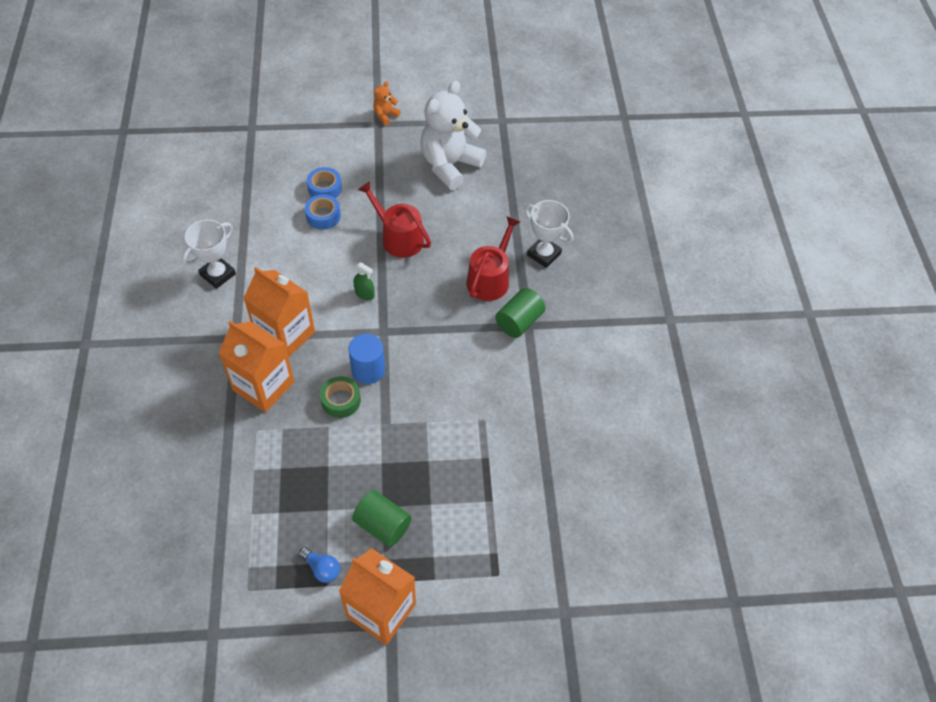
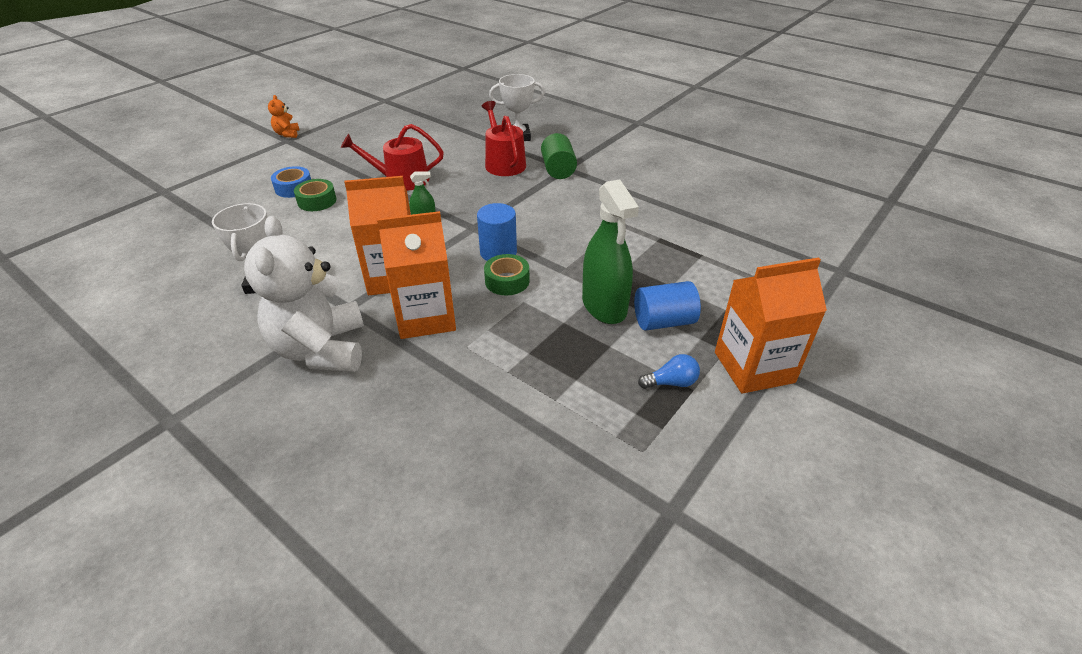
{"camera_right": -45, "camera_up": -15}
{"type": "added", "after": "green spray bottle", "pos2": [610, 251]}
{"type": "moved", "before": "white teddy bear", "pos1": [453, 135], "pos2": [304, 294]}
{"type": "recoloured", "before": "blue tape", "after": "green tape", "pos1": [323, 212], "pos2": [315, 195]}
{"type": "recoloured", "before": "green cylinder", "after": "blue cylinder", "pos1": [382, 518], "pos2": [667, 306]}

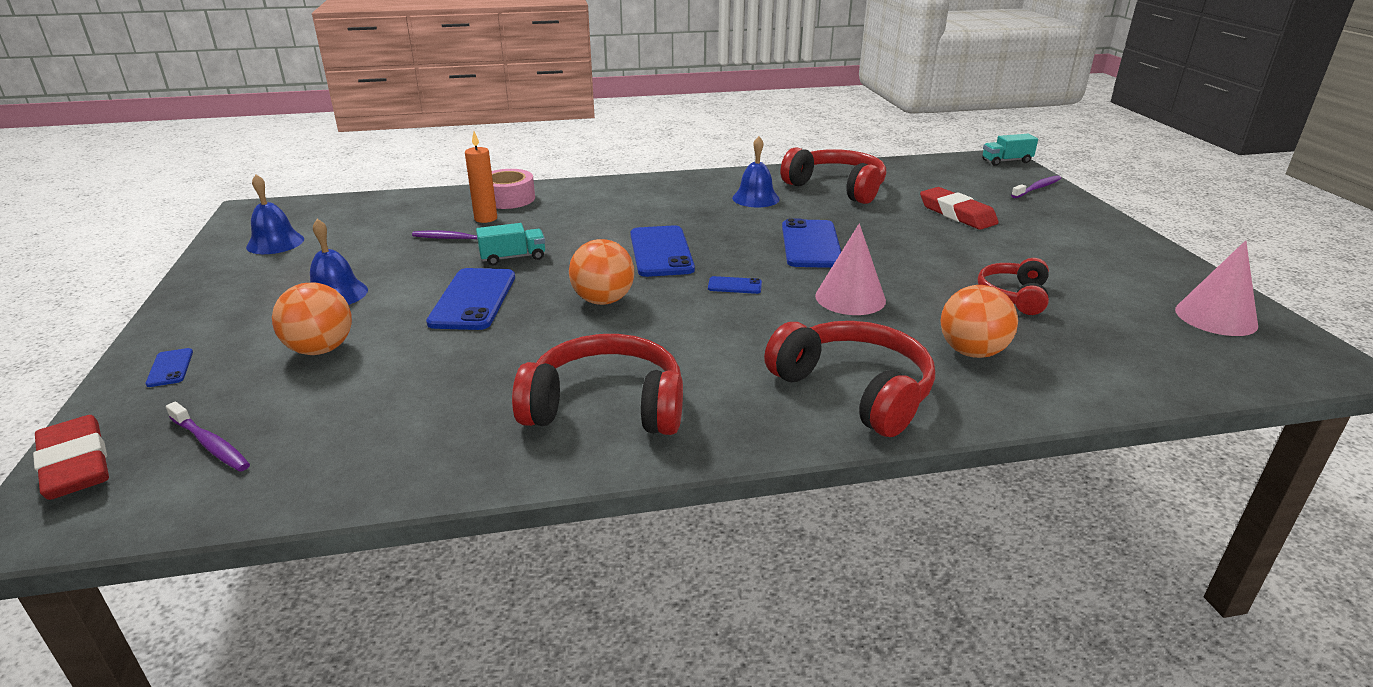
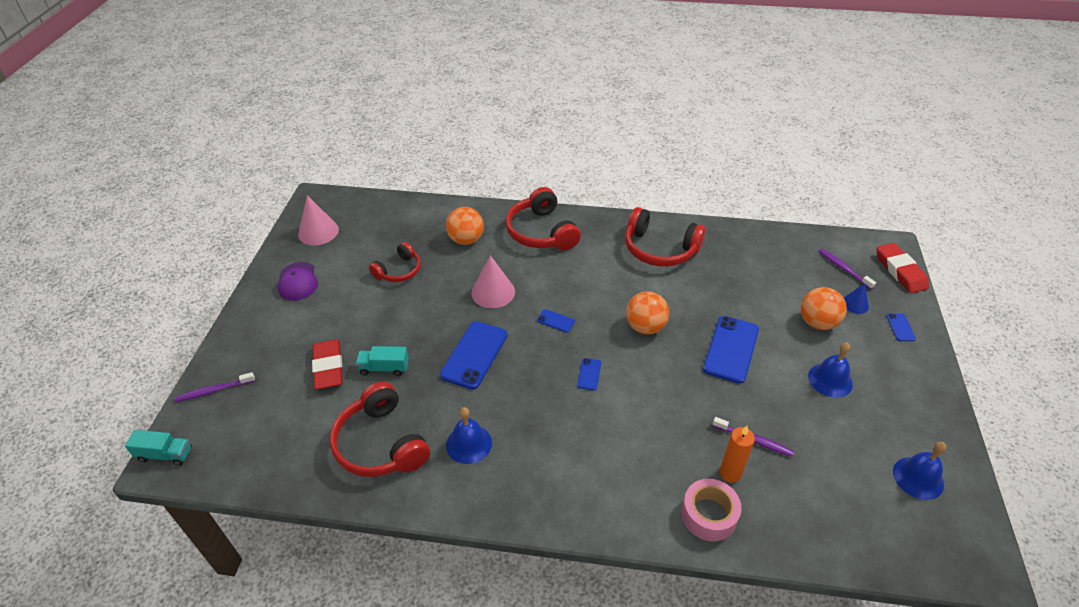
{"camera_right": -160, "camera_up": 15}
{"type": "added", "after": "purple cap", "pos2": [298, 281]}
{"type": "added", "after": "blue cone", "pos2": [856, 298]}
{"type": "moved", "before": "turquoise truck", "pos1": [510, 244], "pos2": [382, 361]}
{"type": "resized", "before": "blue phone", "pos1": [662, 251], "pos2": [589, 374], "scale": 0.46}

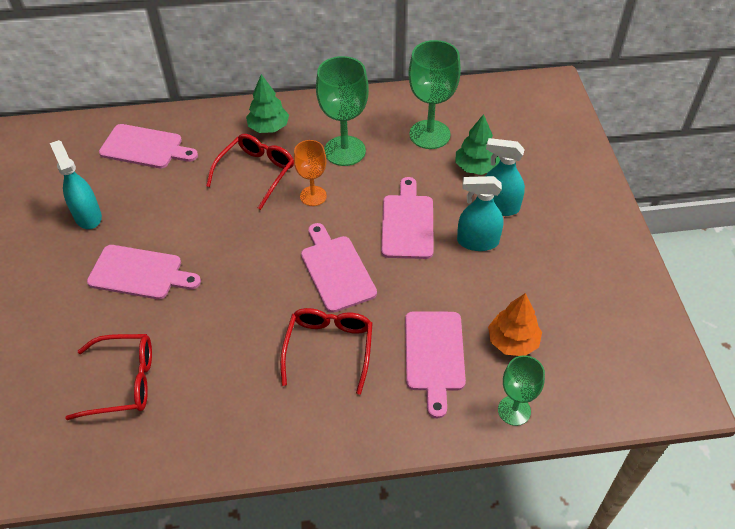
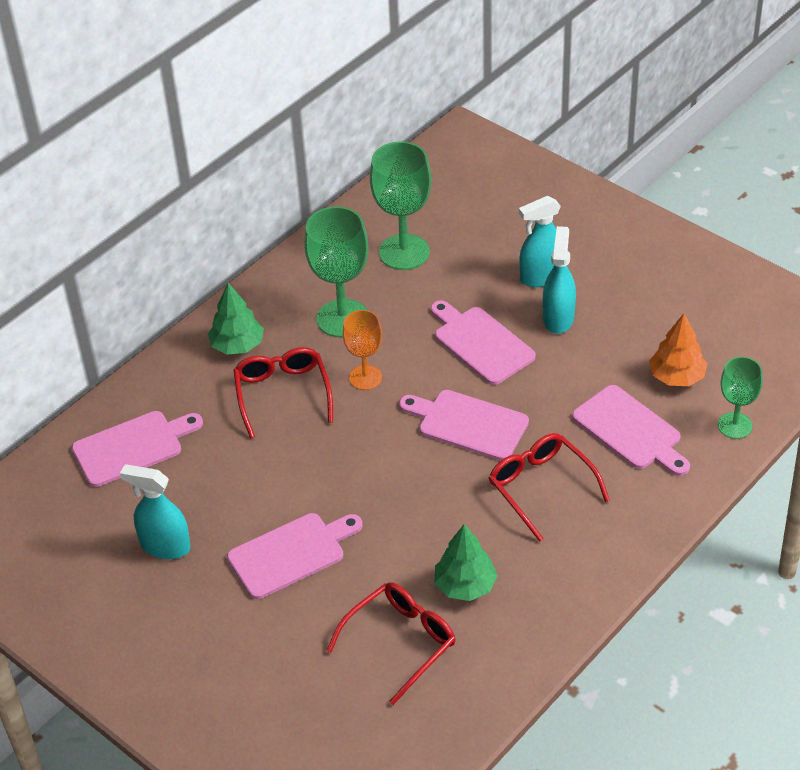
{"camera_right": -40, "camera_up": -5}
{"type": "moved", "before": "green tree", "pos1": [478, 144], "pos2": [466, 562]}
{"type": "turned", "before": "turquoise spray bottle", "pos1": [480, 213], "pos2": [559, 280], "turn": 135}

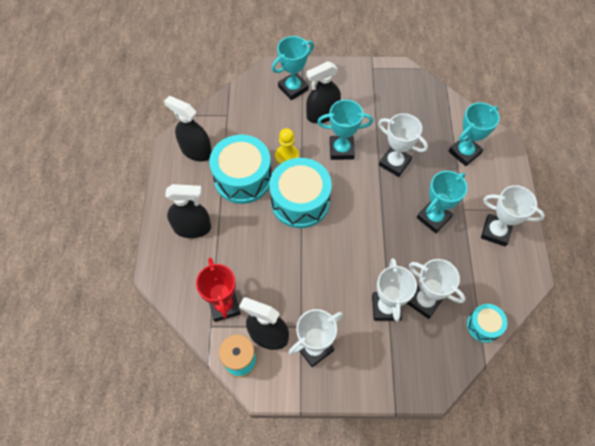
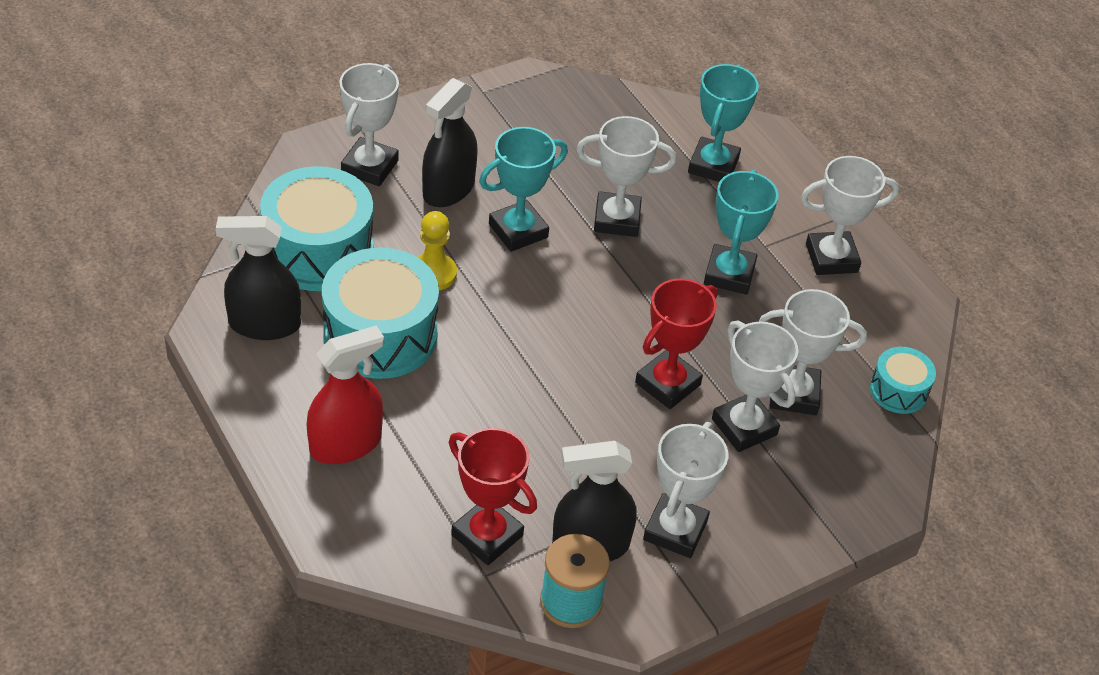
{"camera_right": -35, "camera_up": -15}
{"type": "added", "after": "red trophy", "pos2": [676, 343]}
{"type": "moved", "before": "turquoise drum", "pos1": [300, 193], "pos2": [316, 228]}
{"type": "recoloured", "before": "black spray bottle", "after": "red spray bottle", "pos1": [188, 211], "pos2": [345, 394]}
{"type": "recoloured", "before": "turquoise trophy", "after": "white trophy", "pos1": [293, 68], "pos2": [369, 124]}

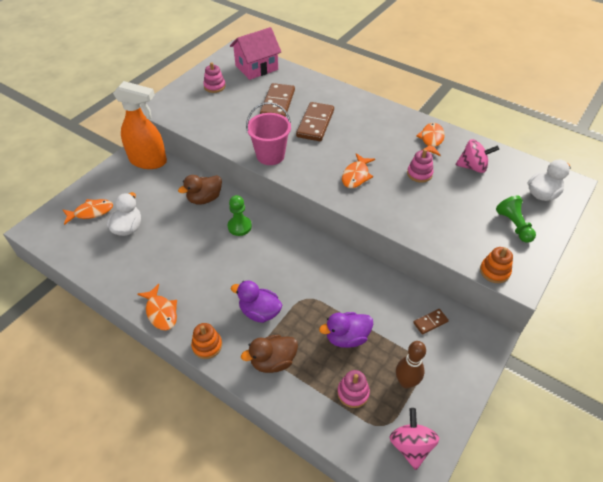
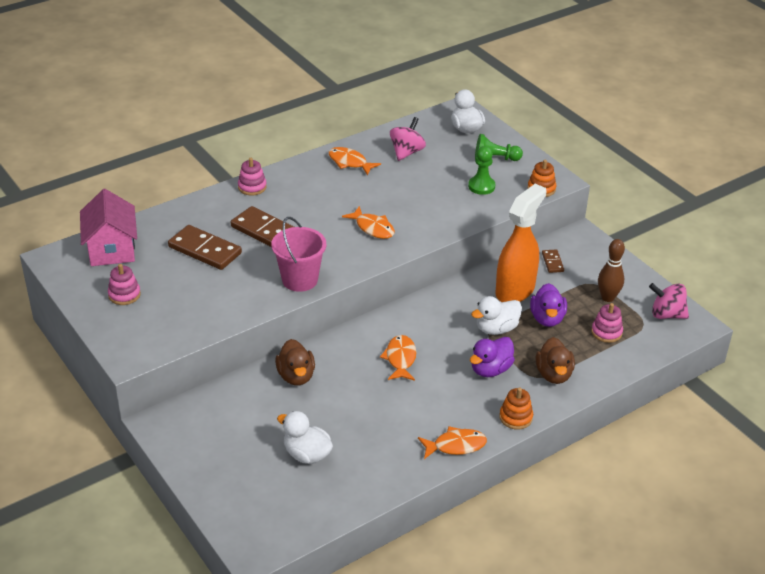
{"camera_right": -70, "camera_up": -10}
{"type": "added", "after": "white duck", "pos2": [496, 315]}
{"type": "moved", "before": "orange fish", "pos1": [87, 212], "pos2": [398, 358]}
{"type": "moved", "before": "orange spray bottle", "pos1": [140, 125], "pos2": [521, 243]}
{"type": "moved", "before": "green pawn", "pos1": [240, 215], "pos2": [481, 170]}
{"type": "moved", "before": "pink stacking toy", "pos1": [420, 166], "pos2": [252, 176]}

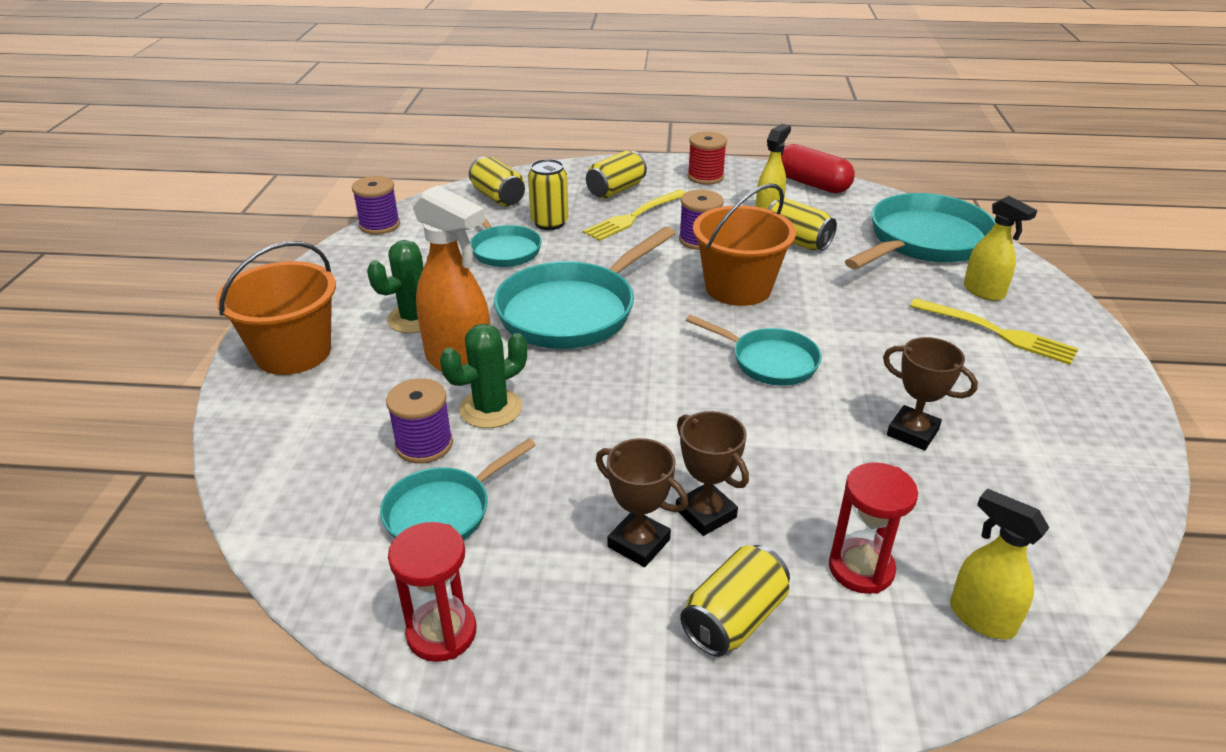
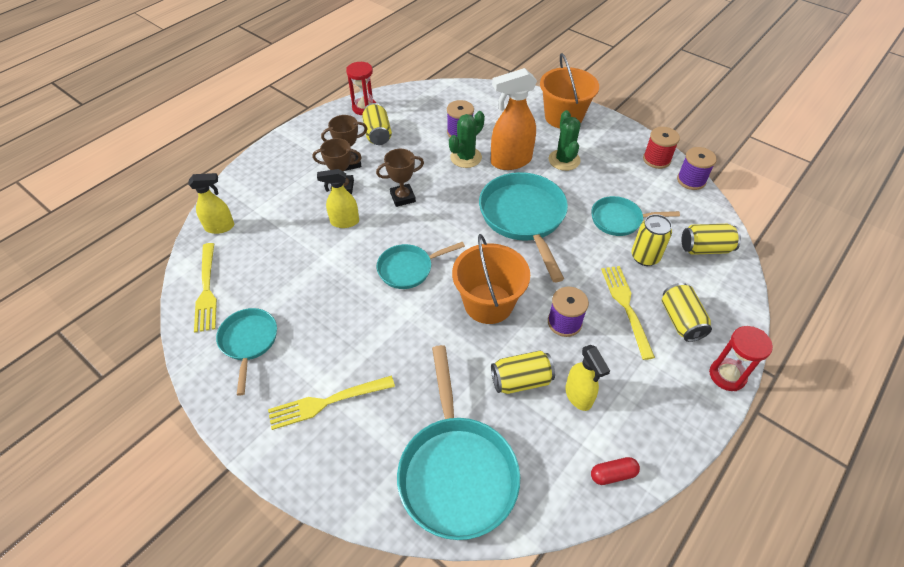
{"camera_right": 125, "camera_up": 15}
{"type": "added", "after": "yellow fork", "pos2": [205, 288]}
{"type": "moved", "before": "turquoise pan", "pos1": [458, 489], "pos2": [246, 352]}
{"type": "moved", "before": "yellow can", "pos1": [735, 601], "pos2": [377, 124]}
{"type": "moved", "before": "red spool", "pos1": [707, 158], "pos2": [661, 148]}
{"type": "moved", "before": "red hourglass", "pos1": [873, 528], "pos2": [741, 358]}
{"type": "moved", "before": "brown trophy", "pos1": [930, 394], "pos2": [400, 178]}
{"type": "moved", "before": "yellow spray bottle", "pos1": [1000, 248], "pos2": [338, 198]}
{"type": "turned", "before": "green cactus", "pos1": [483, 376], "pos2": [467, 139], "turn": 45}
{"type": "resized", "before": "red capsule", "pos1": [818, 168], "pos2": [615, 471], "scale": 0.54}

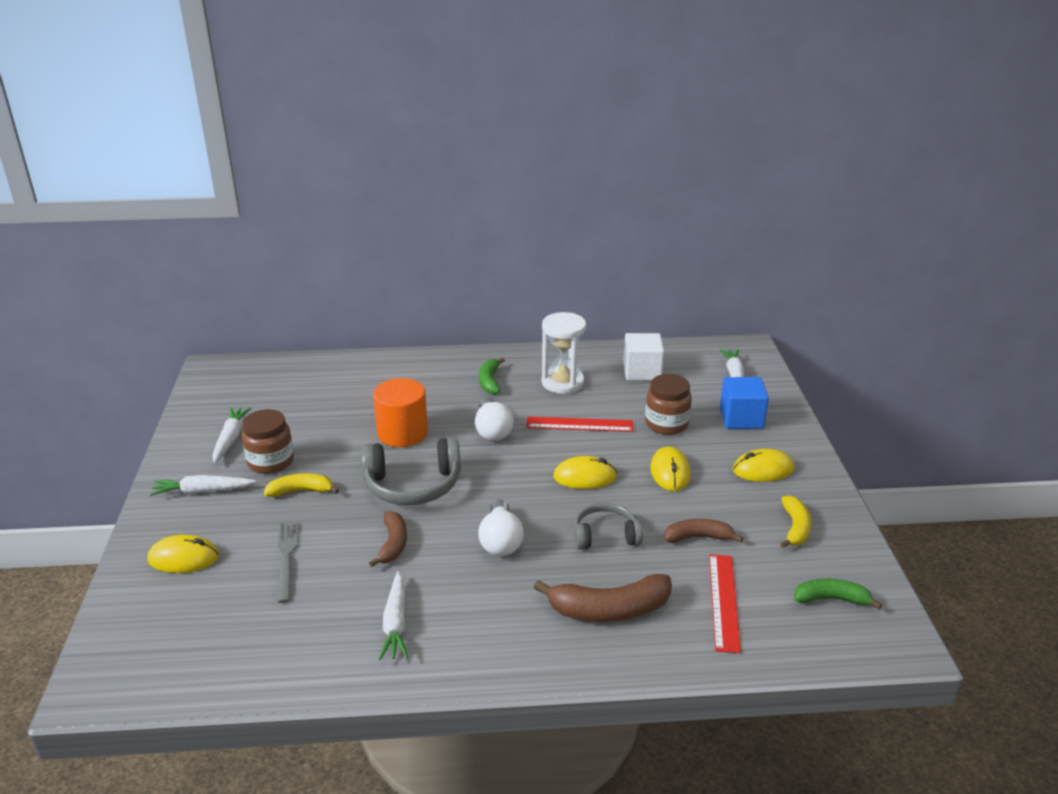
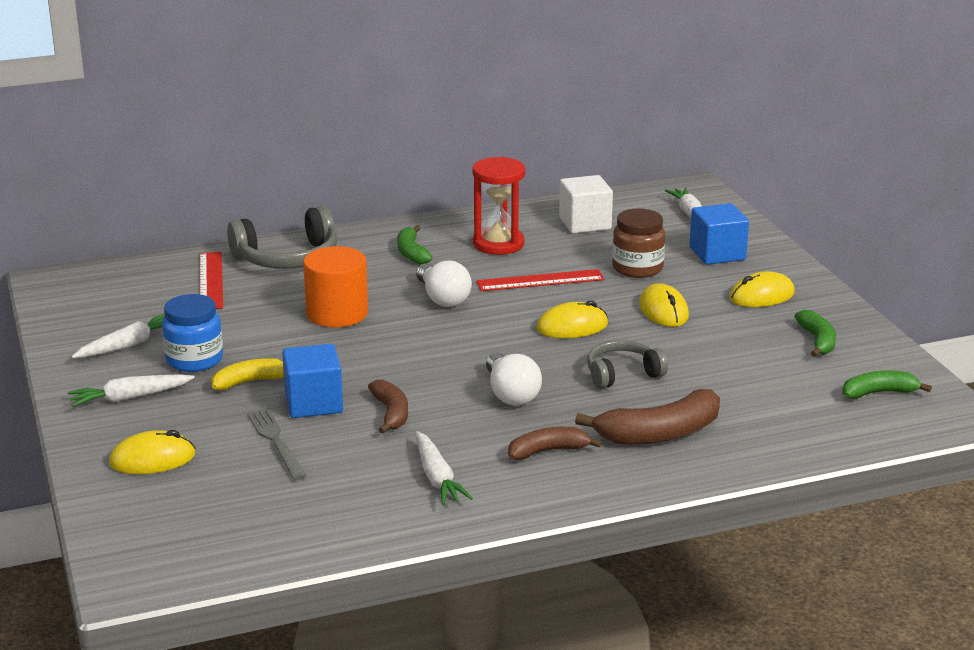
{"camera_right": -15, "camera_up": -5}
{"type": "added", "after": "blue cube", "pos2": [312, 381]}
{"type": "moved", "before": "grey headphones", "pos1": [411, 471], "pos2": [282, 237]}
{"type": "moved", "before": "brown banana", "pos1": [703, 531], "pos2": [555, 443]}
{"type": "moved", "before": "red ruler", "pos1": [725, 603], "pos2": [211, 280]}
{"type": "recoloured", "before": "brown jar", "after": "blue jar", "pos1": [268, 441], "pos2": [192, 333]}
{"type": "recoloured", "before": "white hourglass", "after": "red hourglass", "pos1": [564, 353], "pos2": [498, 206]}
{"type": "recoloured", "before": "yellow banana", "after": "green banana", "pos1": [796, 522], "pos2": [815, 333]}
{"type": "turned", "before": "white carrot", "pos1": [231, 435], "pos2": [118, 336], "turn": 60}

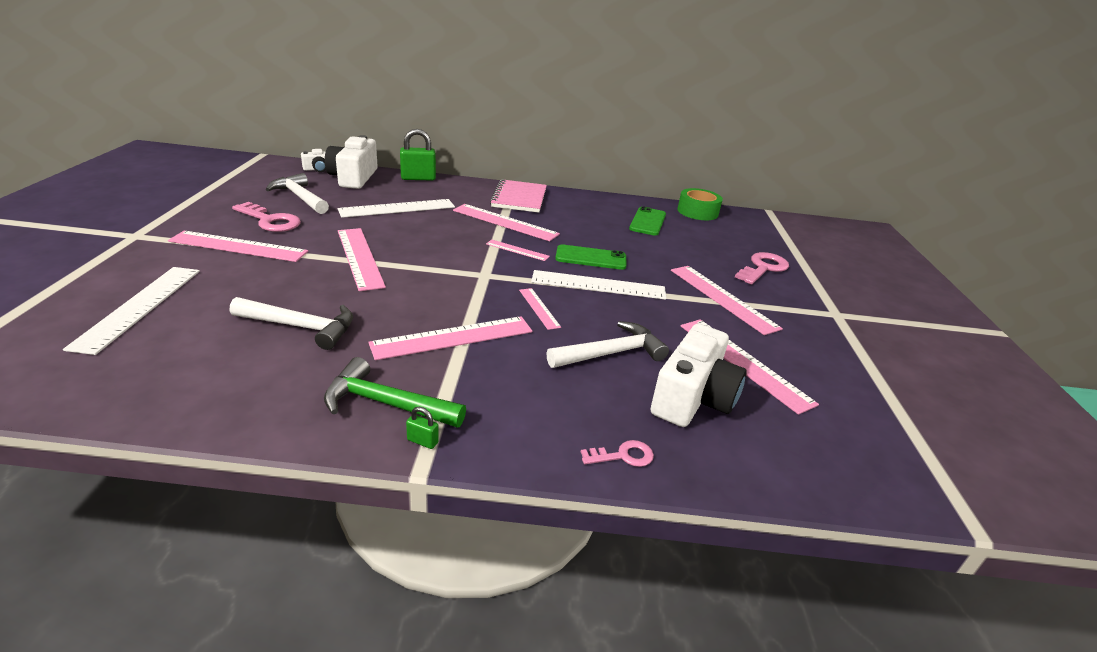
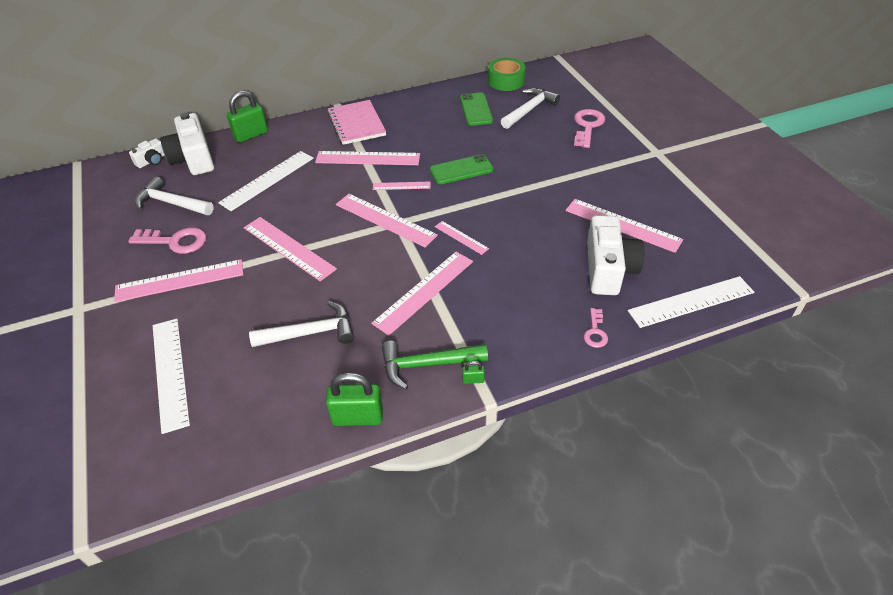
{"camera_right": -20, "camera_up": 15}
{"type": "added", "after": "green padlock", "pos2": [354, 399]}
{"type": "moved", "before": "white ruler", "pos1": [599, 285], "pos2": [691, 302]}
{"type": "moved", "before": "white hammer", "pos1": [607, 344], "pos2": [530, 108]}
{"type": "moved", "before": "pink ruler", "pos1": [727, 300], "pos2": [387, 221]}
{"type": "turned", "before": "pink key", "pos1": [617, 453], "pos2": [596, 328], "turn": 135}

